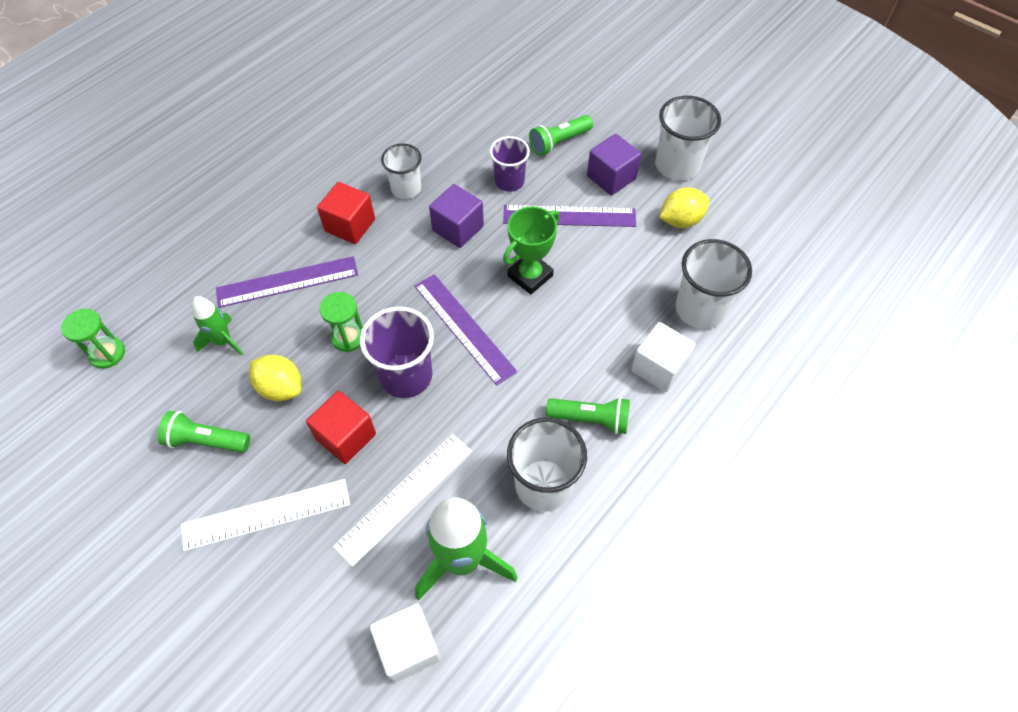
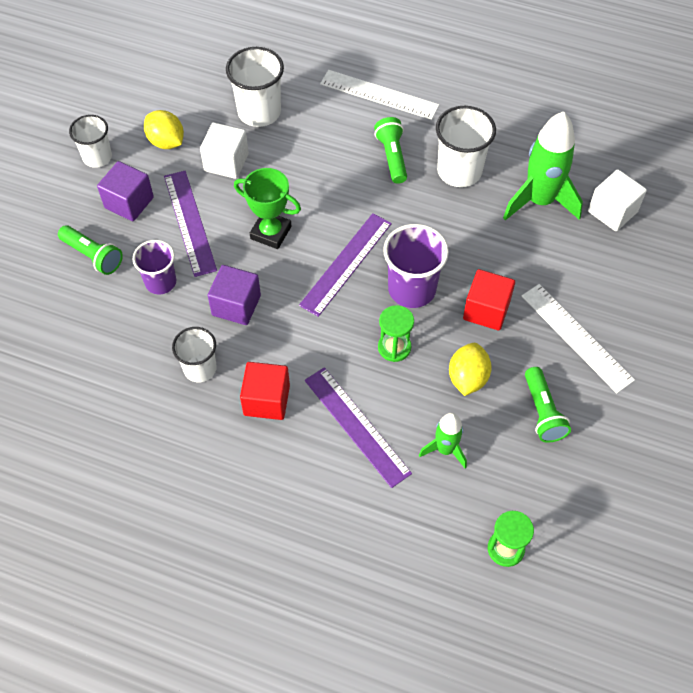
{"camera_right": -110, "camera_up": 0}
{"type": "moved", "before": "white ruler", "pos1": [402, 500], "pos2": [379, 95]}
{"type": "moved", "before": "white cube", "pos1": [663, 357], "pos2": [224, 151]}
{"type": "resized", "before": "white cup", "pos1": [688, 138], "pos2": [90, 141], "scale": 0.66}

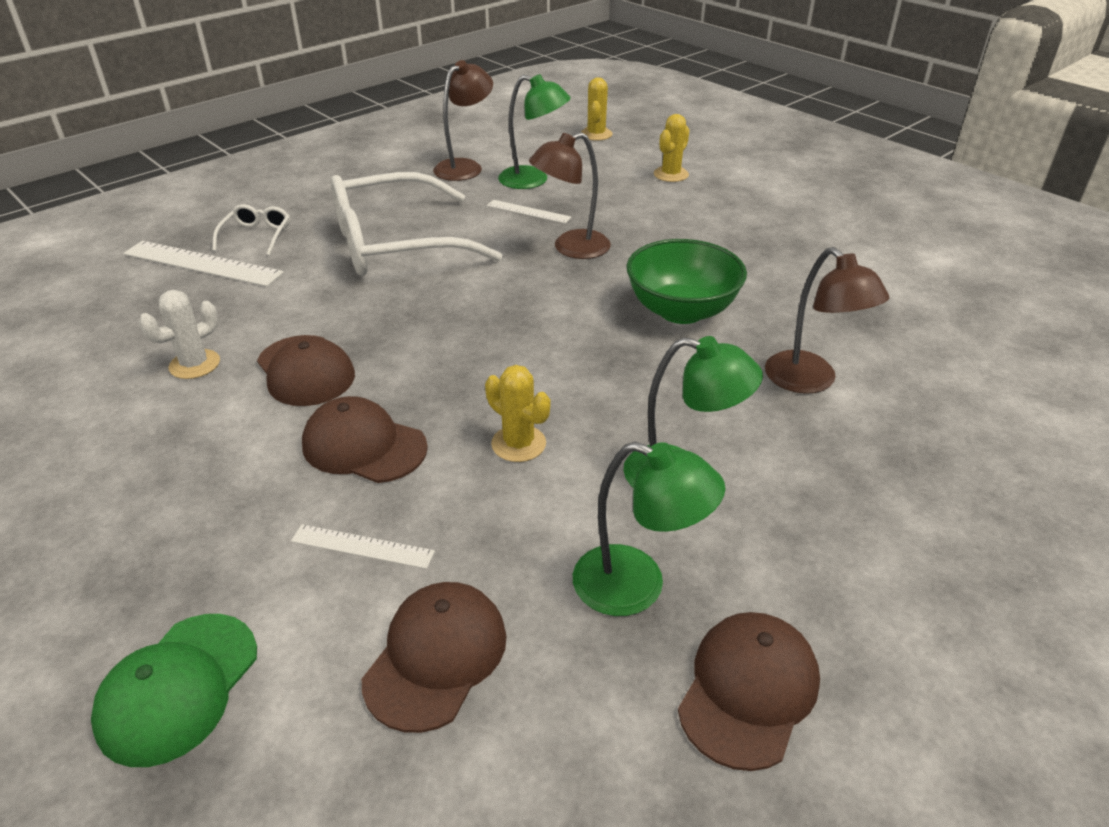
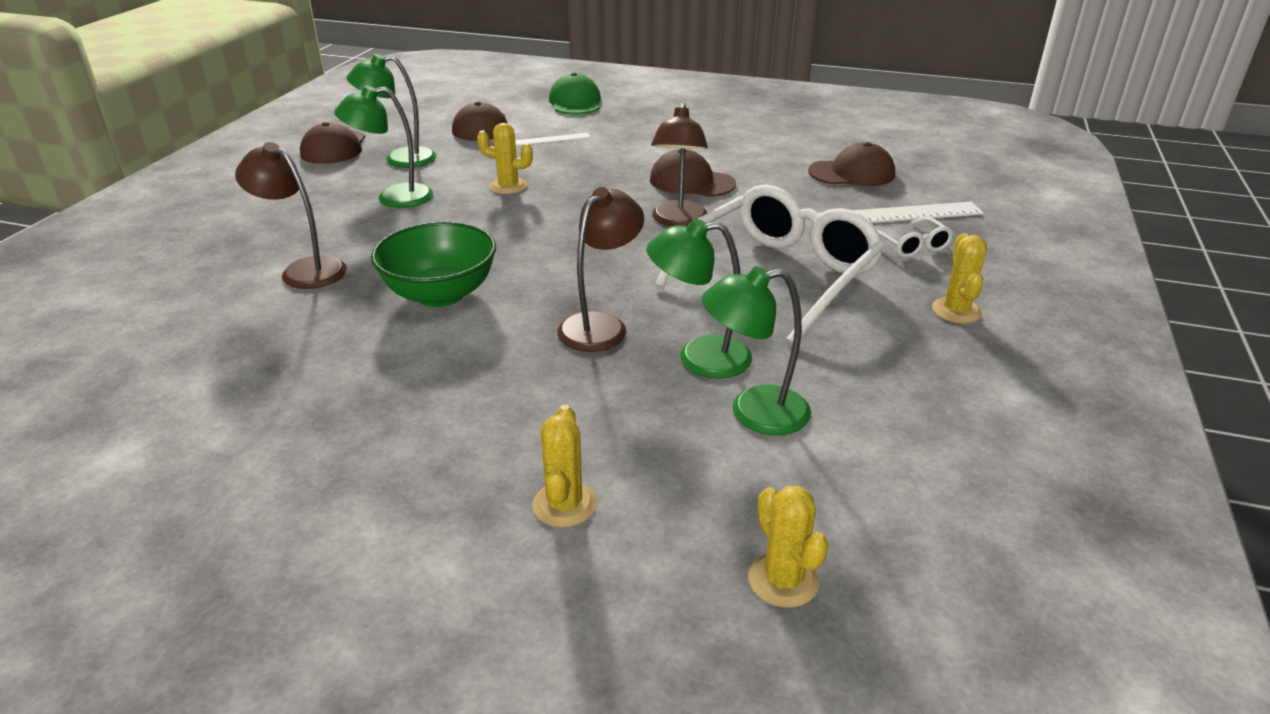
{"camera_right": 150, "camera_up": -5}
{"type": "removed", "before": "white cactus", "pos1": [179, 334]}
{"type": "added", "after": "yellow cactus", "pos2": [959, 278]}
{"type": "moved", "before": "brown cap", "pos1": [365, 439], "pos2": [851, 164]}
{"type": "moved", "before": "brown lamp", "pos1": [463, 120], "pos2": [679, 165]}
{"type": "replaced", "before": "white ruler", "after": "green lamp", "pos1": [529, 212], "pos2": [699, 298]}

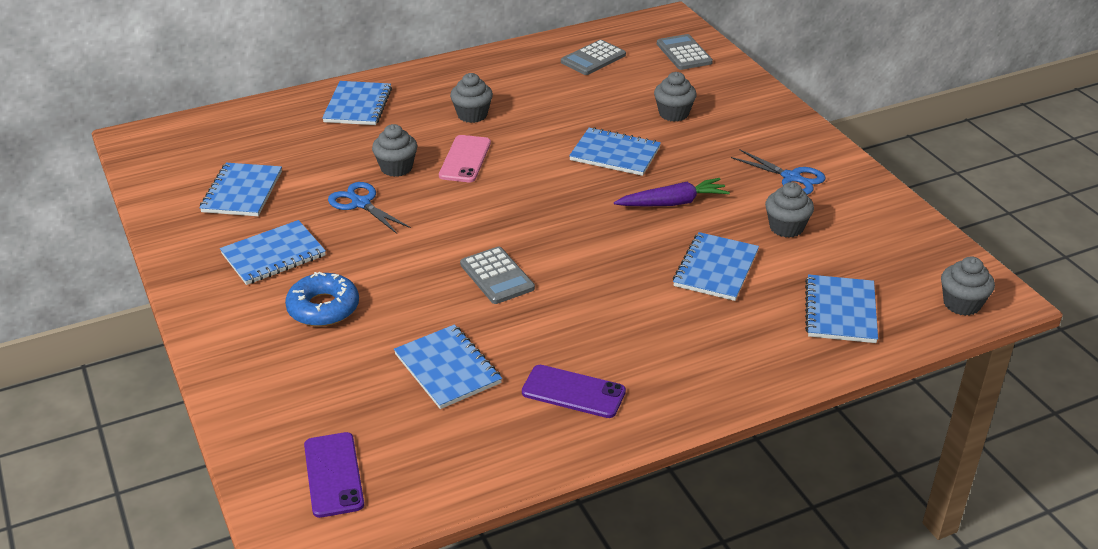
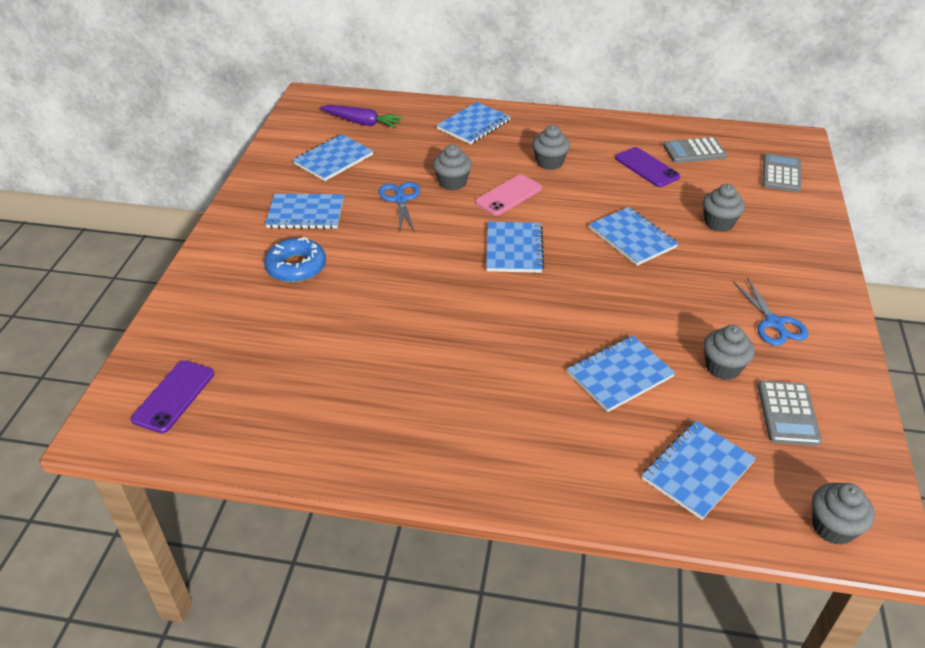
{"camera_right": 35, "camera_up": 5}
{"type": "moved", "before": "blue notebook", "pos1": [448, 367], "pos2": [515, 247]}
{"type": "moved", "before": "grey calculator", "pos1": [497, 275], "pos2": [790, 413]}
{"type": "moved", "before": "purple phone", "pos1": [574, 391], "pos2": [647, 167]}
{"type": "moved", "before": "purple carrot", "pos1": [672, 192], "pos2": [362, 116]}

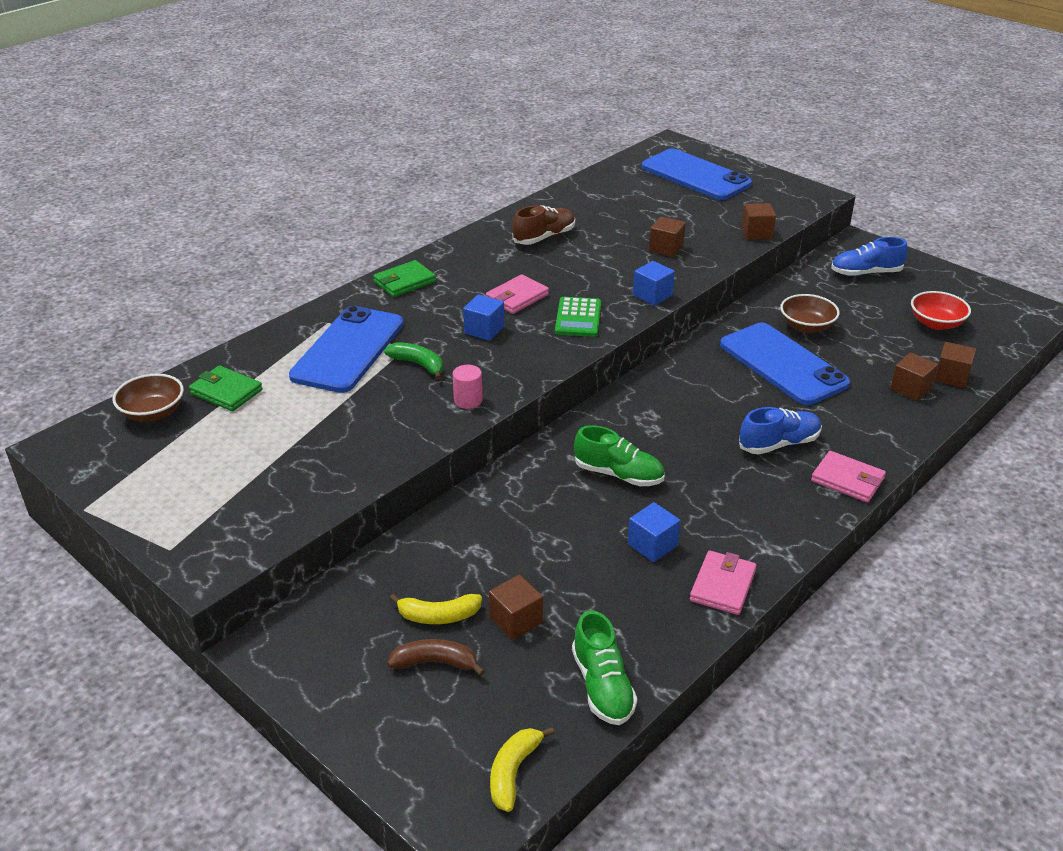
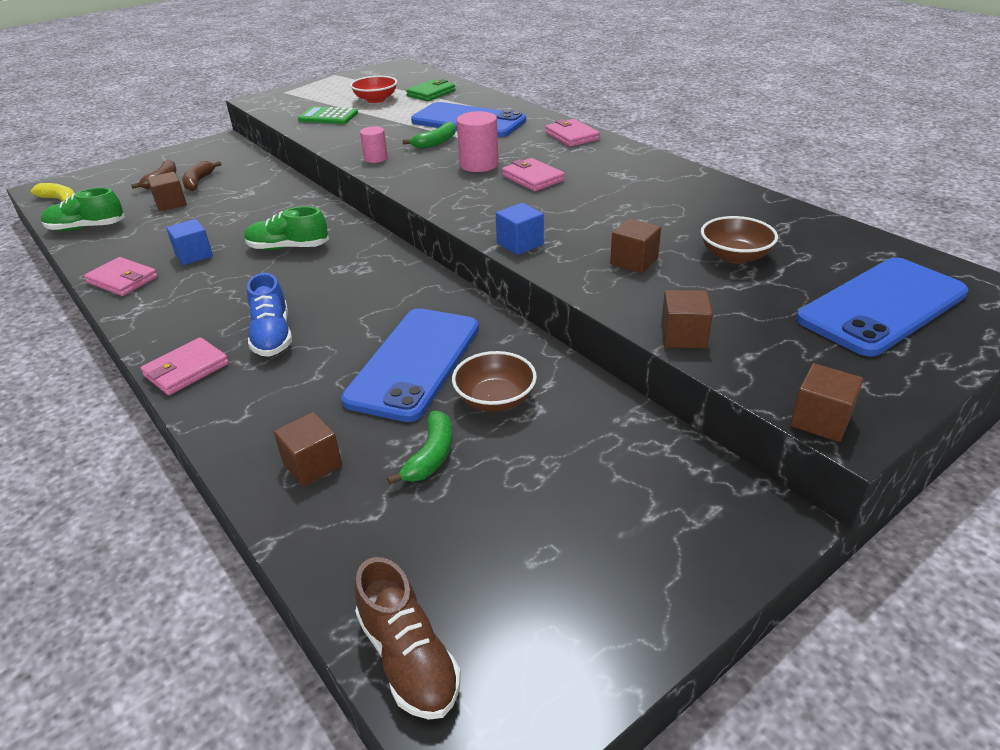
{"camera_right": 100, "camera_up": 0}
{"type": "removed", "before": "blue shoe", "pos1": [869, 256]}
{"type": "added", "after": "green banana", "pos2": [419, 448]}
{"type": "moved", "before": "brown bowl", "pos1": [148, 397], "pos2": [739, 240]}
{"type": "moved", "before": "brown shoe", "pos1": [543, 225], "pos2": [408, 638]}
{"type": "moved", "before": "green calculator", "pos1": [578, 317], "pos2": [328, 115]}
{"type": "moved", "before": "red bowl", "pos1": [941, 310], "pos2": [373, 89]}
{"type": "moved", "before": "brown cube", "pos1": [955, 365], "pos2": [827, 402]}
{"type": "replaced", "before": "blue cube", "after": "pink cylinder", "pos1": [483, 317], "pos2": [478, 141]}
{"type": "recoloured", "before": "green wallet", "after": "pink wallet", "pos1": [404, 278], "pos2": [572, 133]}
{"type": "recoloured", "before": "yellow banana", "after": "brown banana", "pos1": [435, 609], "pos2": [202, 176]}
{"type": "turned", "before": "green shoe", "pos1": [619, 455], "pos2": [286, 228], "turn": 60}
{"type": "turned", "before": "blue phone", "pos1": [785, 364], "pos2": [410, 365], "turn": -45}

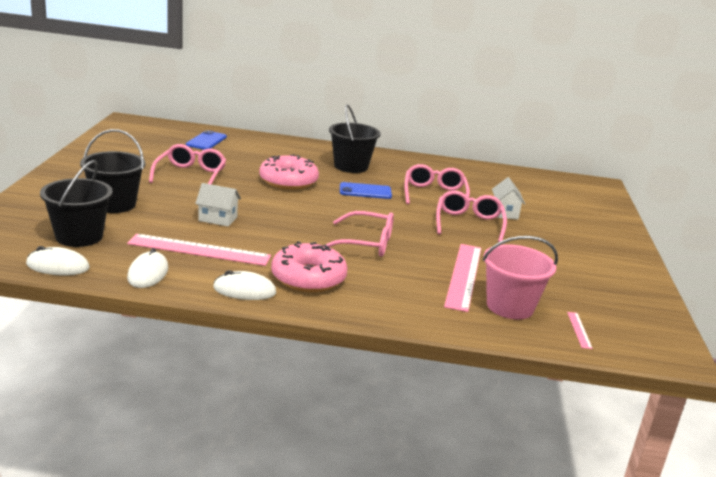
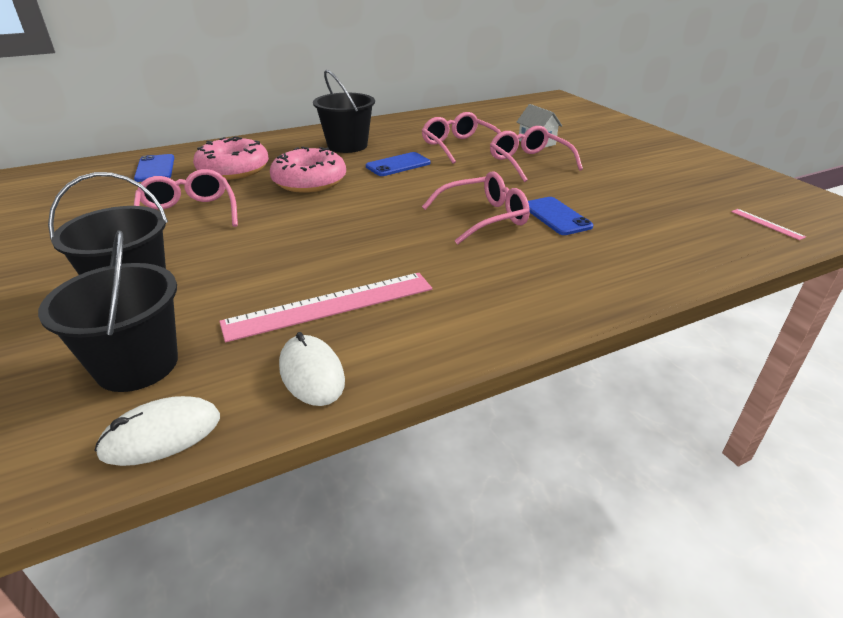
{"camera_right": -30, "camera_up": 10}
{"type": "removed", "before": "white house", "pos1": [218, 205]}
{"type": "removed", "before": "white mouse", "pos1": [244, 285]}
{"type": "removed", "before": "pink ruler", "pos1": [462, 278]}
{"type": "removed", "before": "pink bucket", "pos1": [520, 277]}
{"type": "added", "after": "blue phone", "pos2": [560, 216]}
{"type": "moved", "before": "pink donut", "pos1": [309, 266], "pos2": [231, 158]}

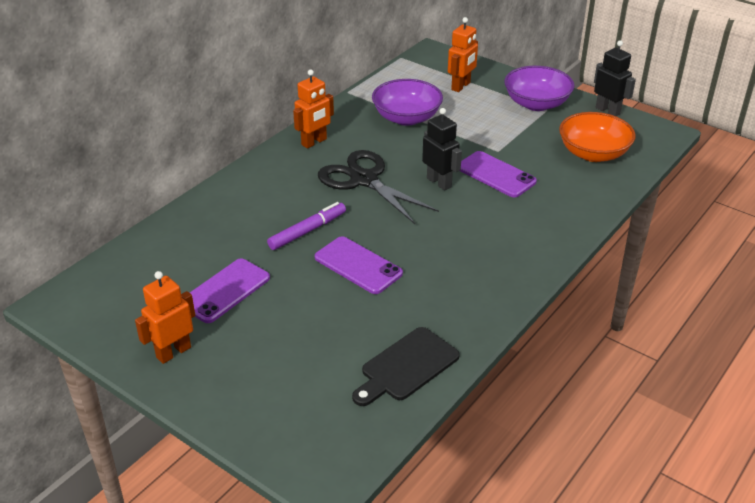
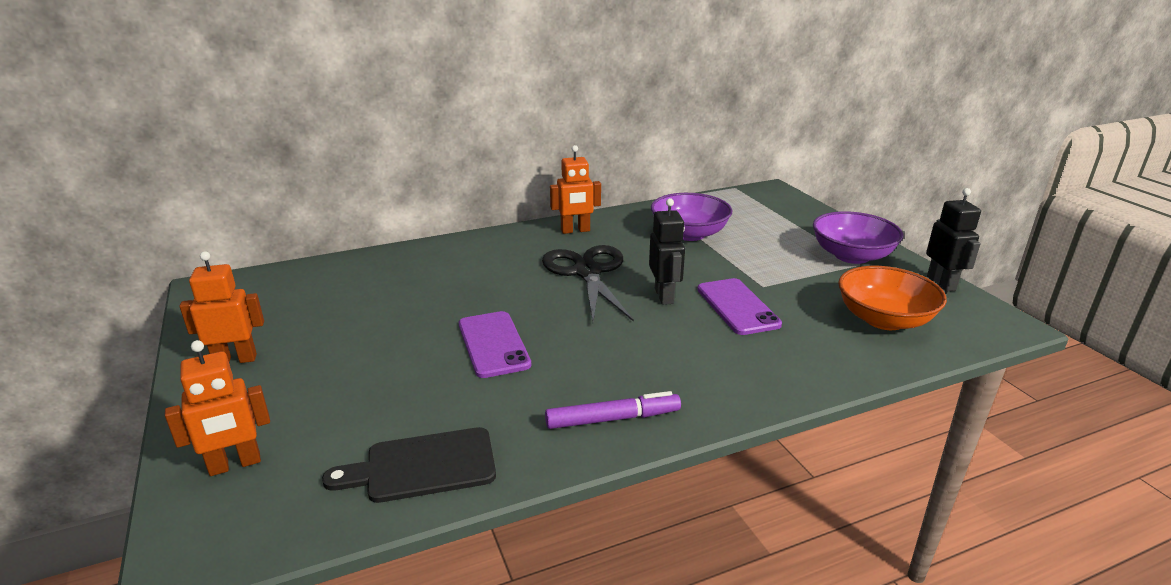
{"camera_right": 30, "camera_up": -10}
{"type": "removed", "before": "purple phone", "pos1": [230, 290]}
{"type": "moved", "before": "purple marker", "pos1": [306, 226], "pos2": [613, 410]}
{"type": "moved", "before": "orange robot", "pos1": [463, 54], "pos2": [217, 408]}

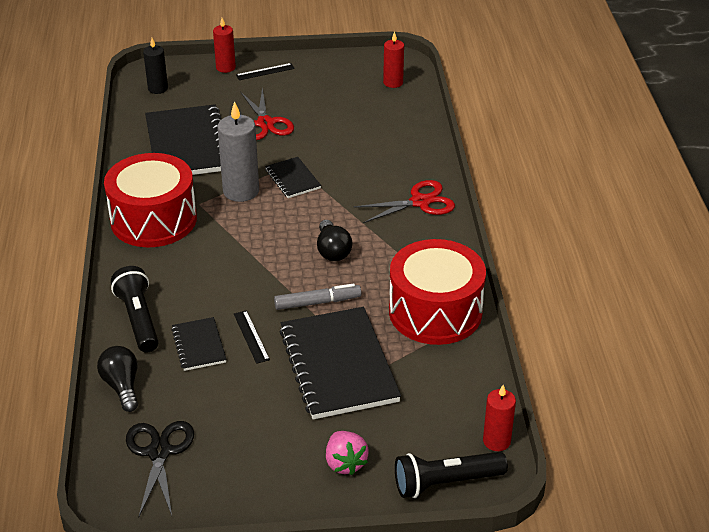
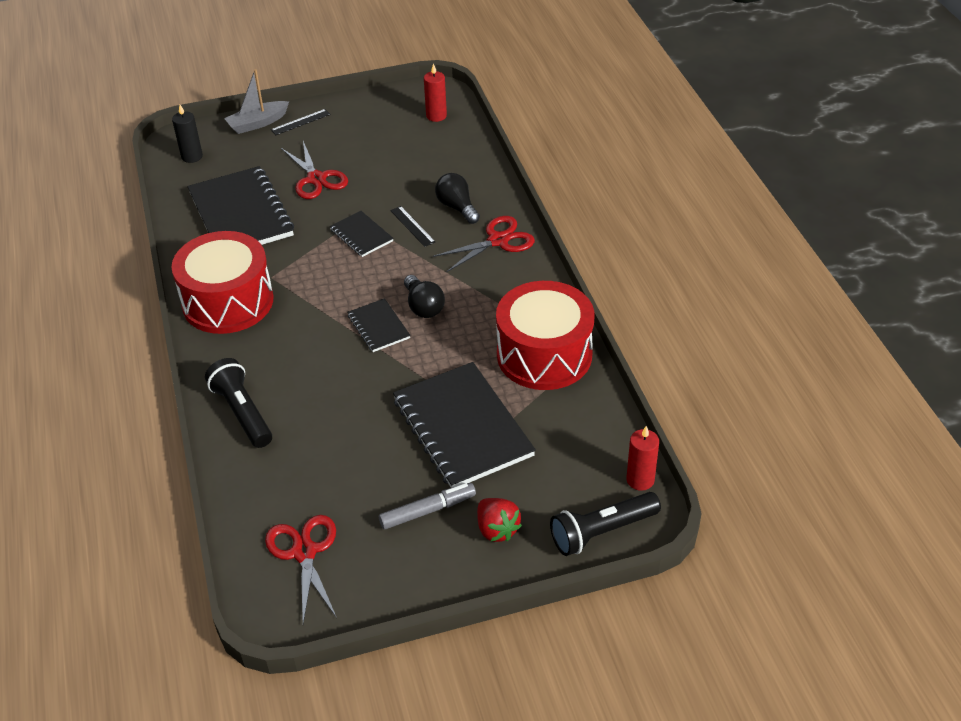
{"camera_right": -10, "camera_up": 5}
{"type": "removed", "before": "grey candle", "pos1": [238, 151]}
{"type": "moved", "before": "black light bulb", "pos1": [117, 379], "pos2": [457, 198]}
{"type": "moved", "before": "black notebook", "pos1": [199, 344], "pos2": [379, 325]}
{"type": "moved", "before": "black ruler", "pos1": [252, 337], "pos2": [412, 226]}
{"type": "moved", "before": "grey marker", "pos1": [317, 297], "pos2": [427, 506]}
{"type": "replaced", "before": "red candle", "after": "grey boat", "pos1": [224, 45], "pos2": [256, 101]}
{"type": "recoloured", "before": "black scissors", "after": "red scissors", "pos1": [160, 468], "pos2": [301, 569]}
{"type": "recoloured", "before": "pink strawberry", "after": "red strawberry", "pos1": [347, 453], "pos2": [499, 520]}

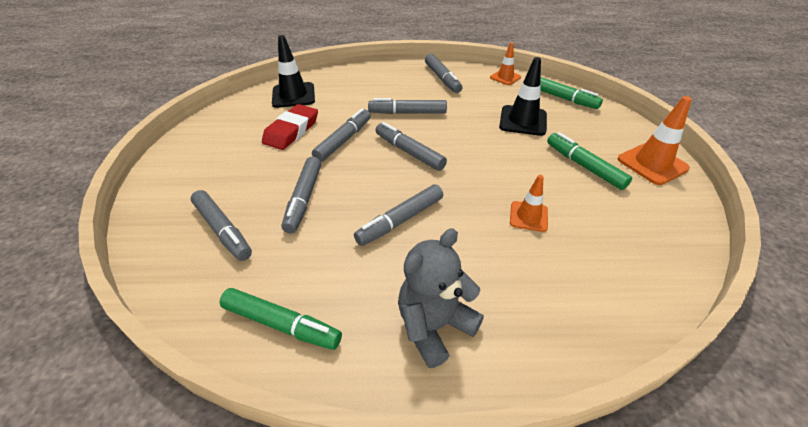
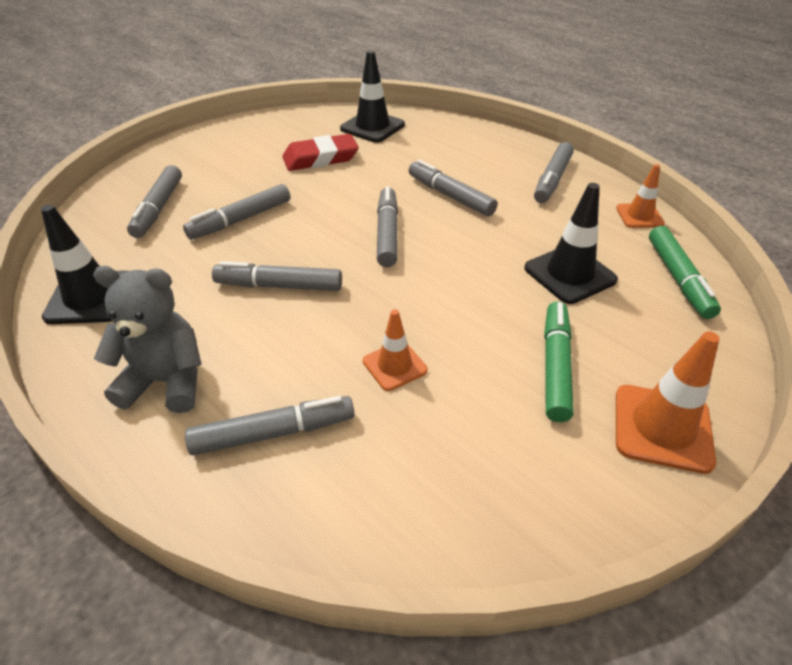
{"camera_right": 45, "camera_up": 0}
{"type": "moved", "before": "grey marker", "pos1": [341, 135], "pos2": [270, 426]}
{"type": "replaced", "before": "green marker", "after": "black traffic cone", "pos1": [281, 319], "pos2": [84, 264]}

